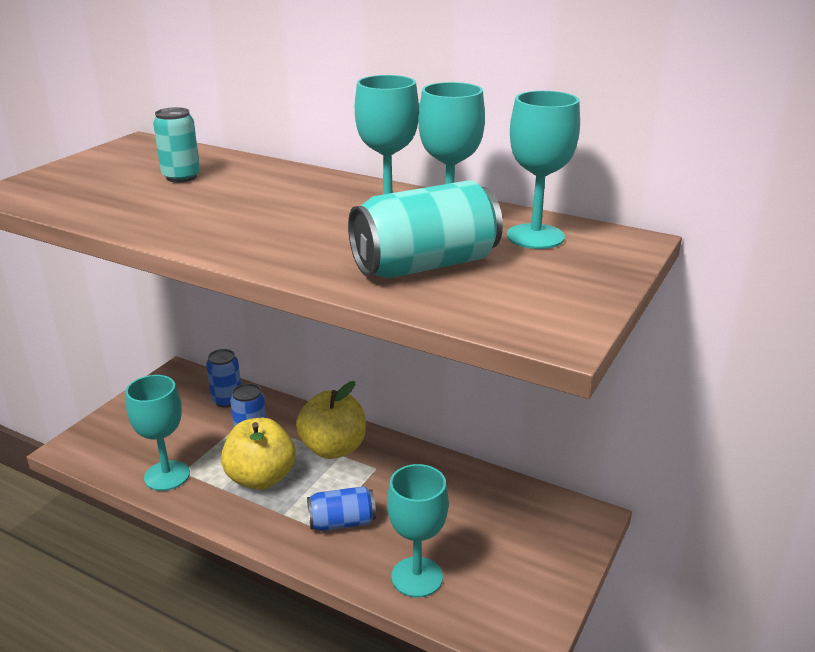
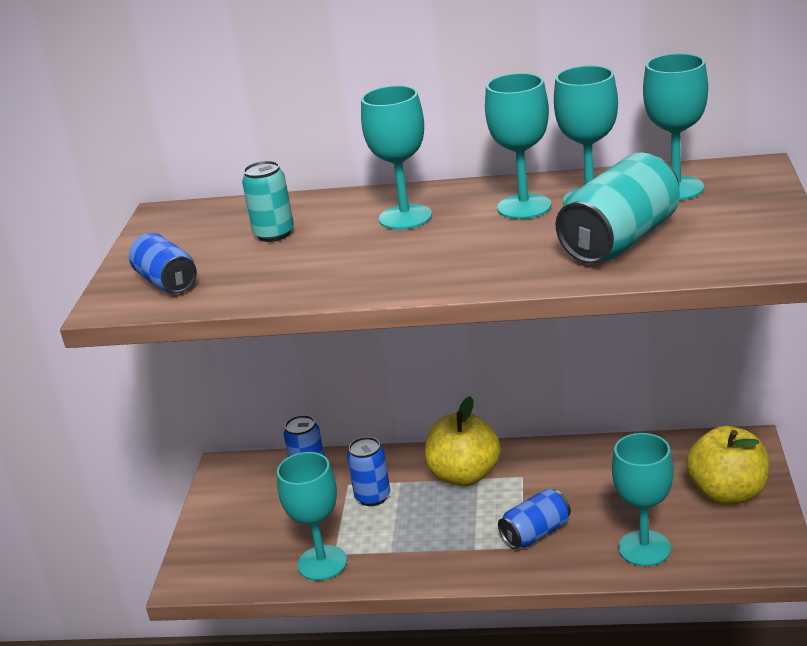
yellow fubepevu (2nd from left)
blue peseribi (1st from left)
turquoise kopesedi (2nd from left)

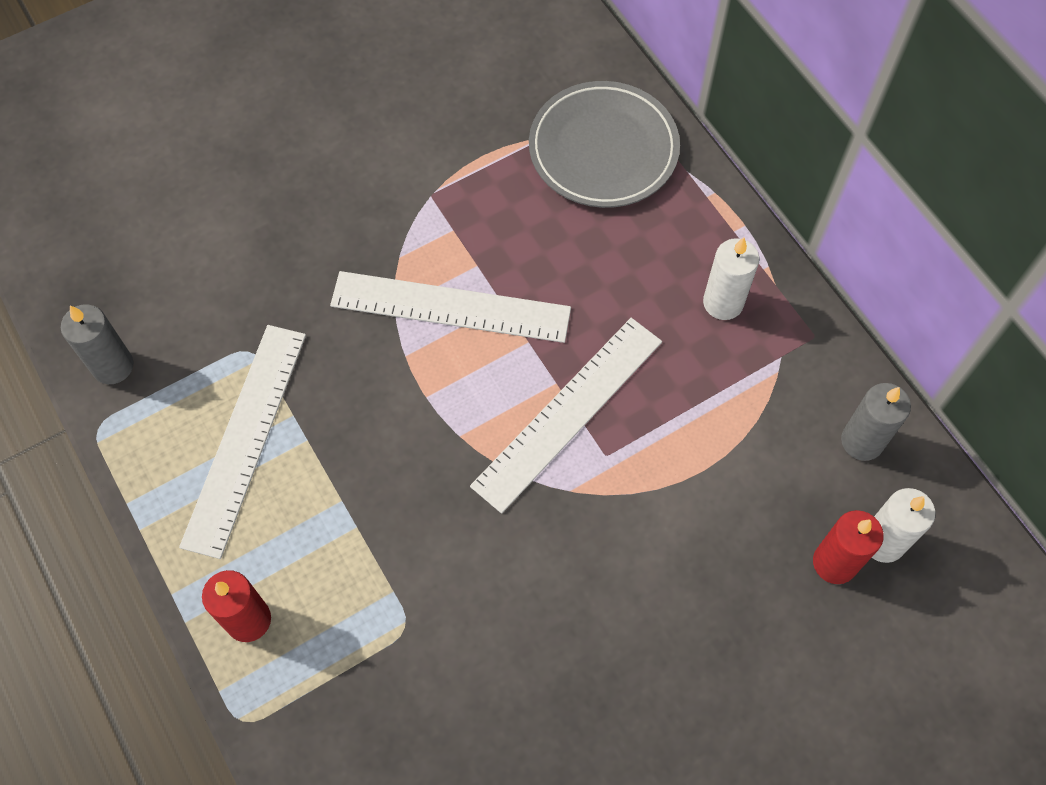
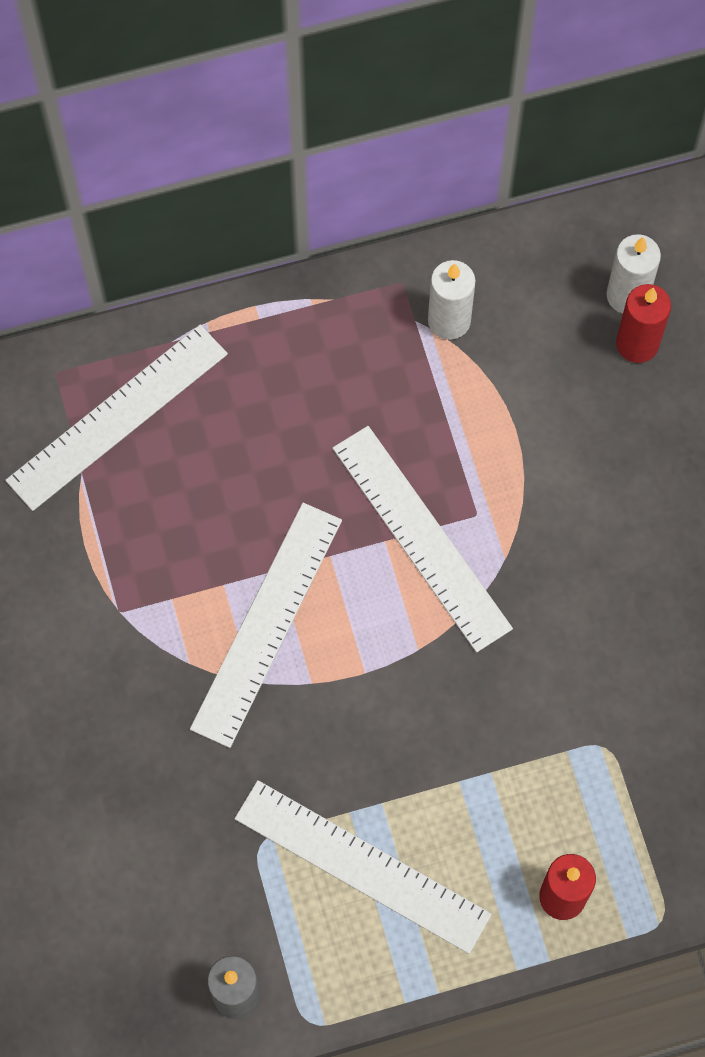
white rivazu (1st from left)
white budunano (1st from left)
grey budunano (2nd from left in the first image)

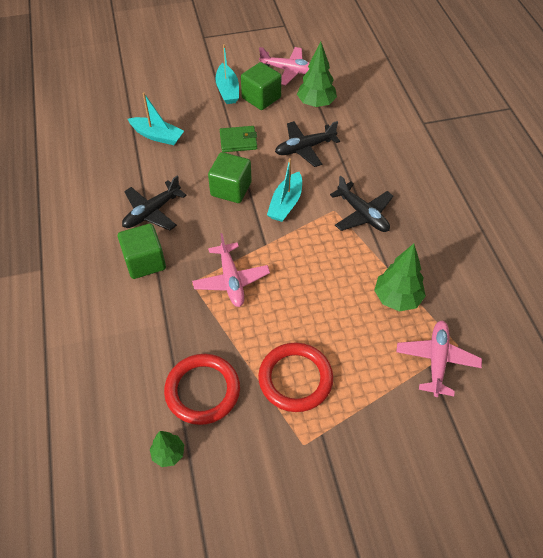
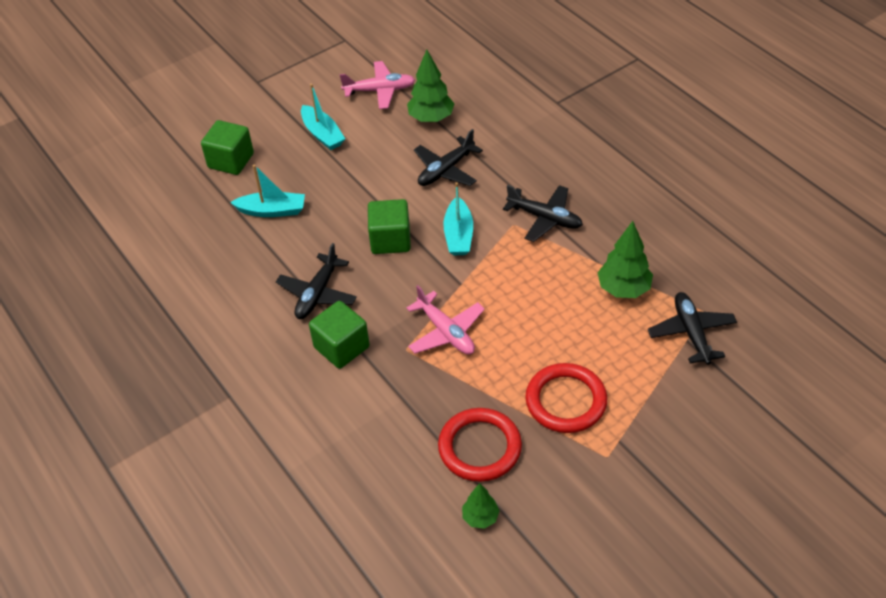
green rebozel
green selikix (1st from left)
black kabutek (4th from left)

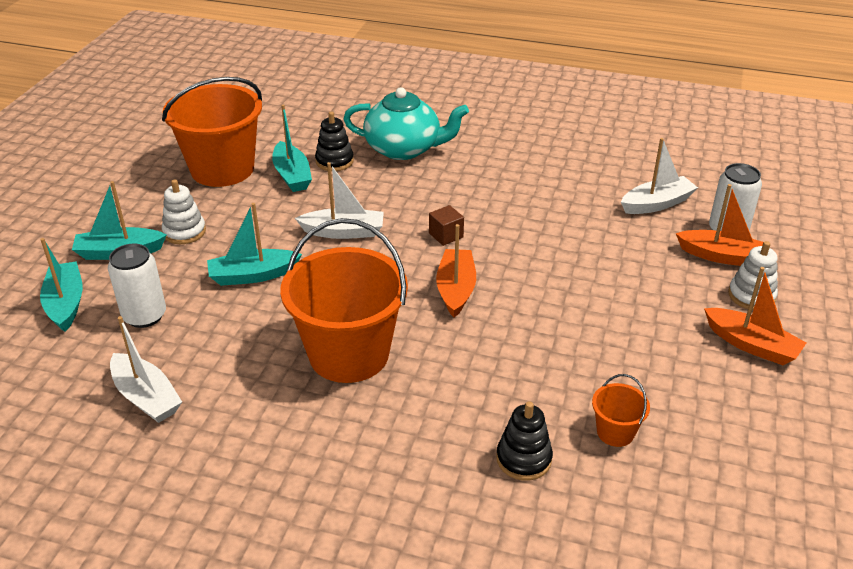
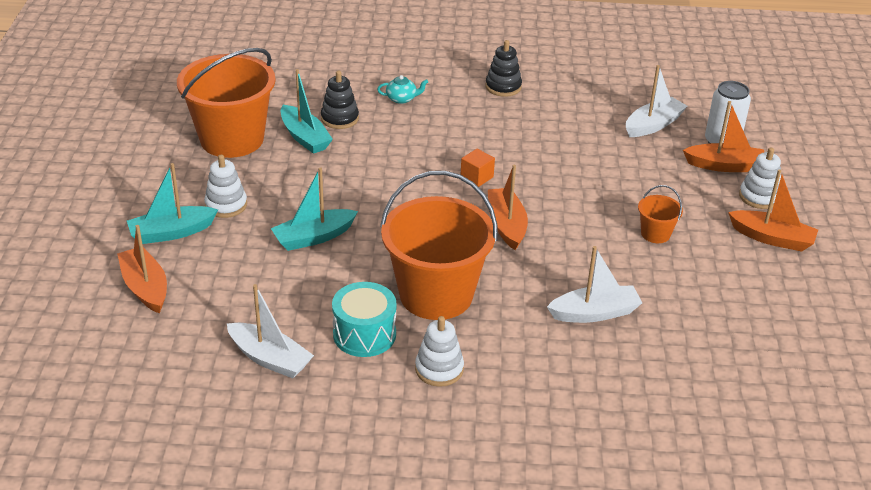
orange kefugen (1st from left)
white peseribi (1st from left in the first image)
white kefugen (2nd from left)
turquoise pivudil
orange selikix
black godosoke (2nd from left)
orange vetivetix (3rd from left)
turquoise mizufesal
white godosoke (2nd from left)

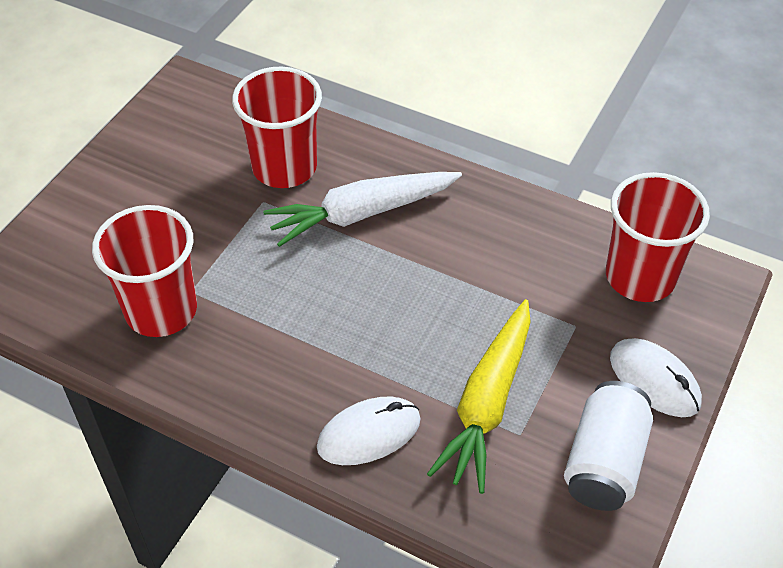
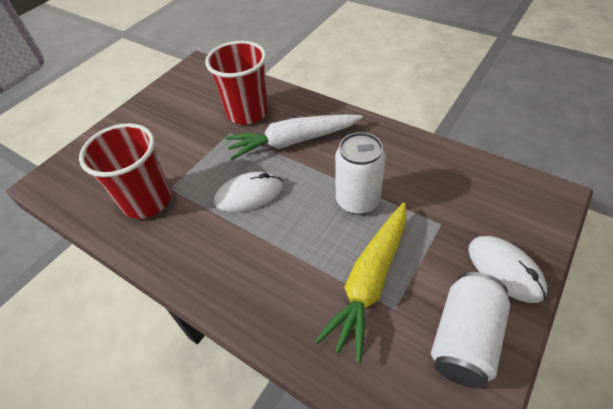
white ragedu (1st from left)
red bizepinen (3rd from left in the first image)
white peseribi (1st from left)

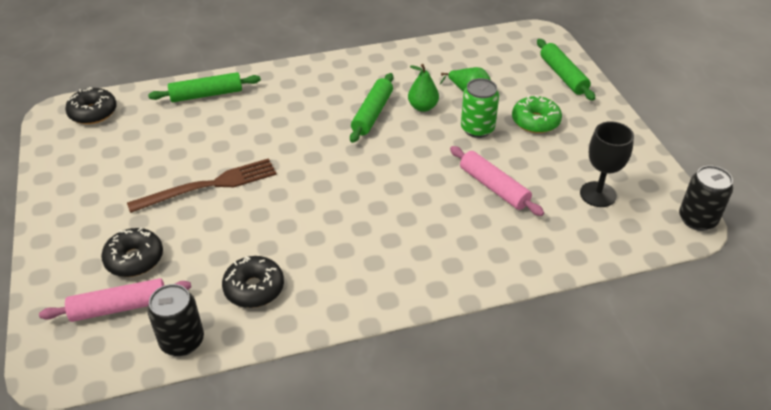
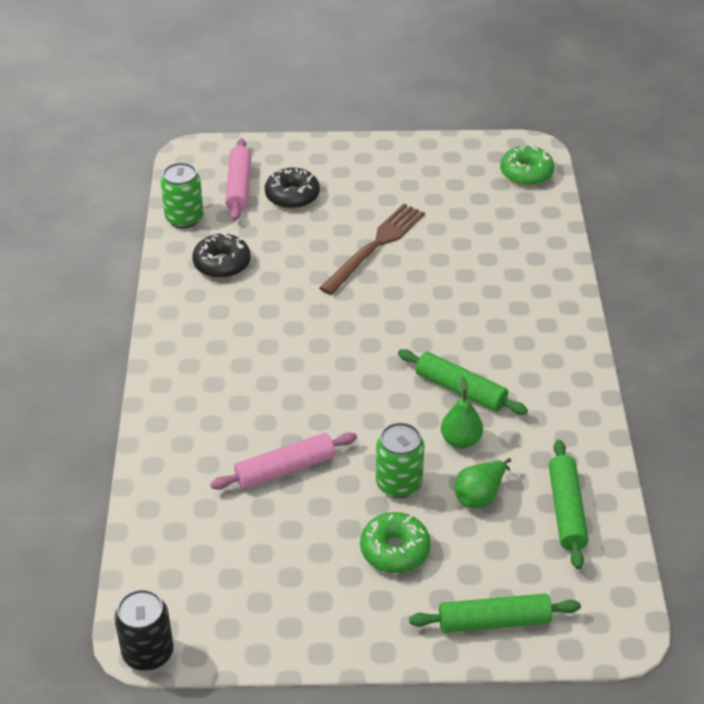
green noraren (2nd from left)
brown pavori
green peseribi (1st from left)
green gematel (3rd from left)
black kopesedi

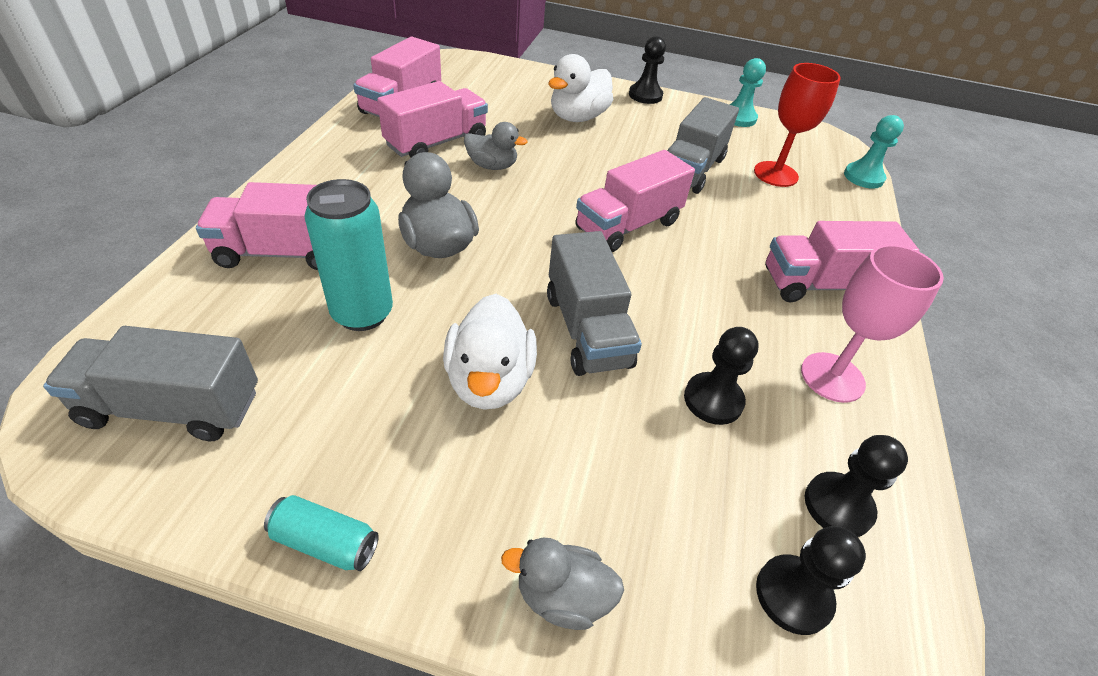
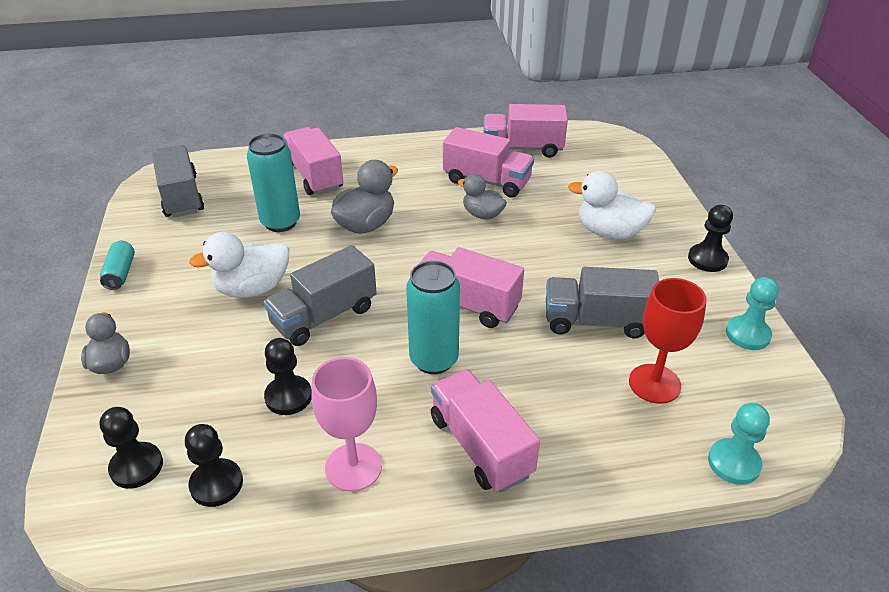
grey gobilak (3rd from left)
turquoise peseribi (3rd from left)

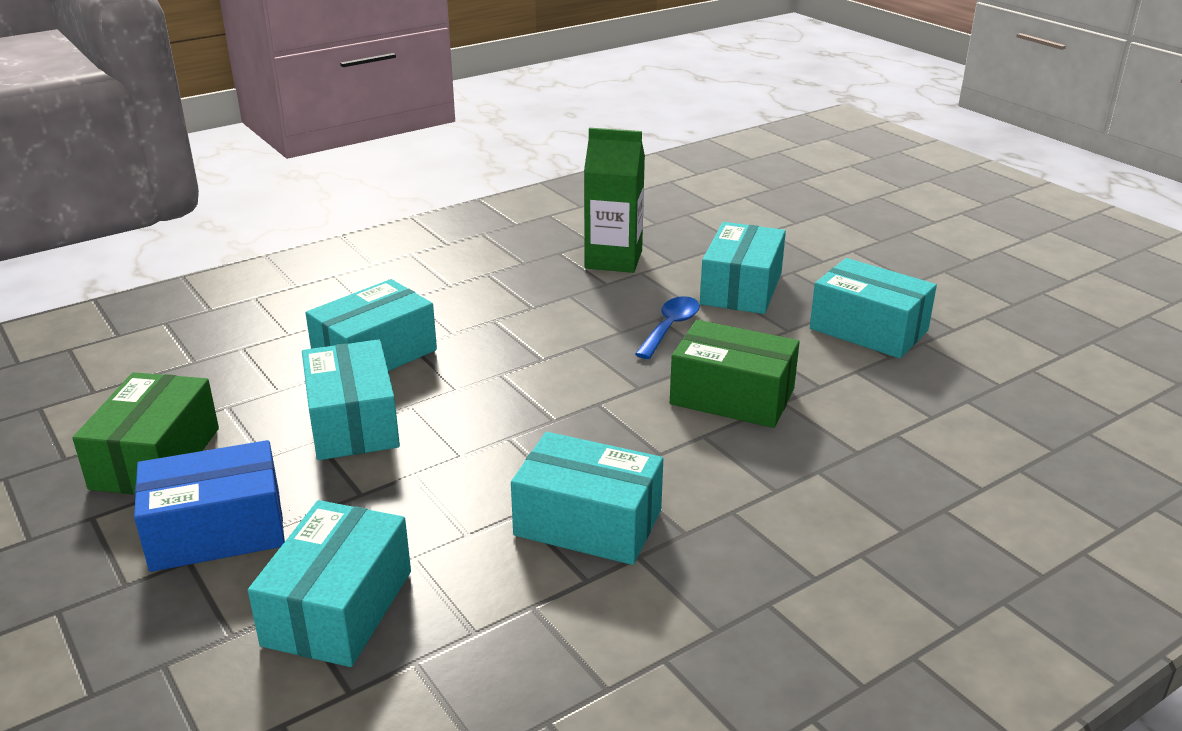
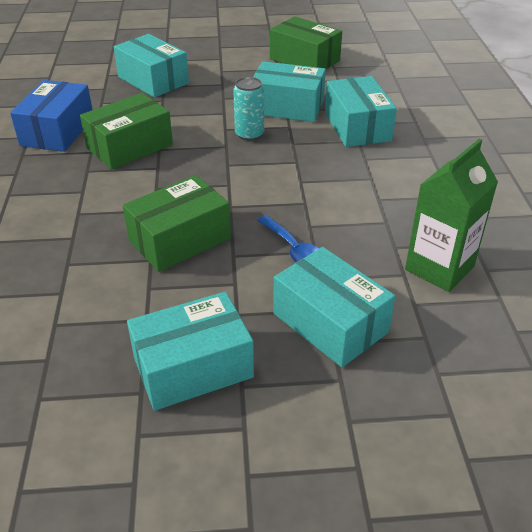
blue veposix
green veposix (1st from left)
turquoise peseribi

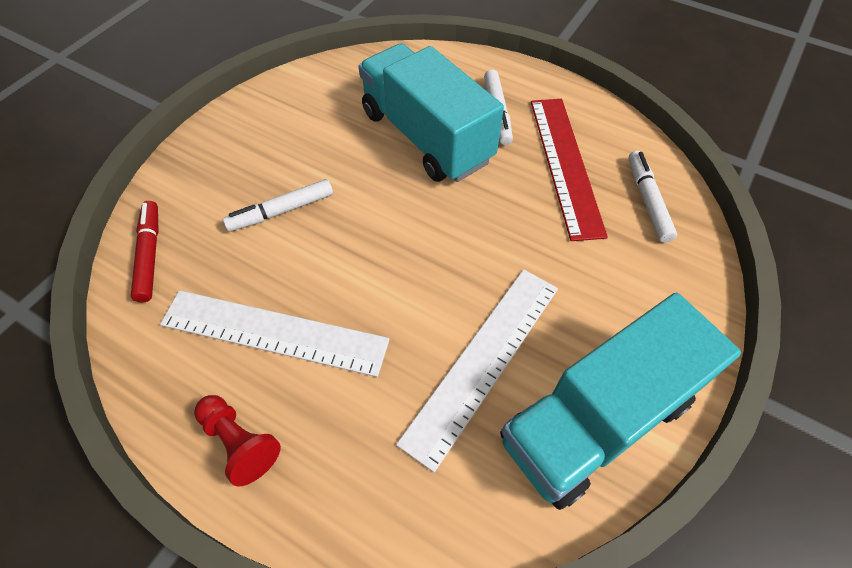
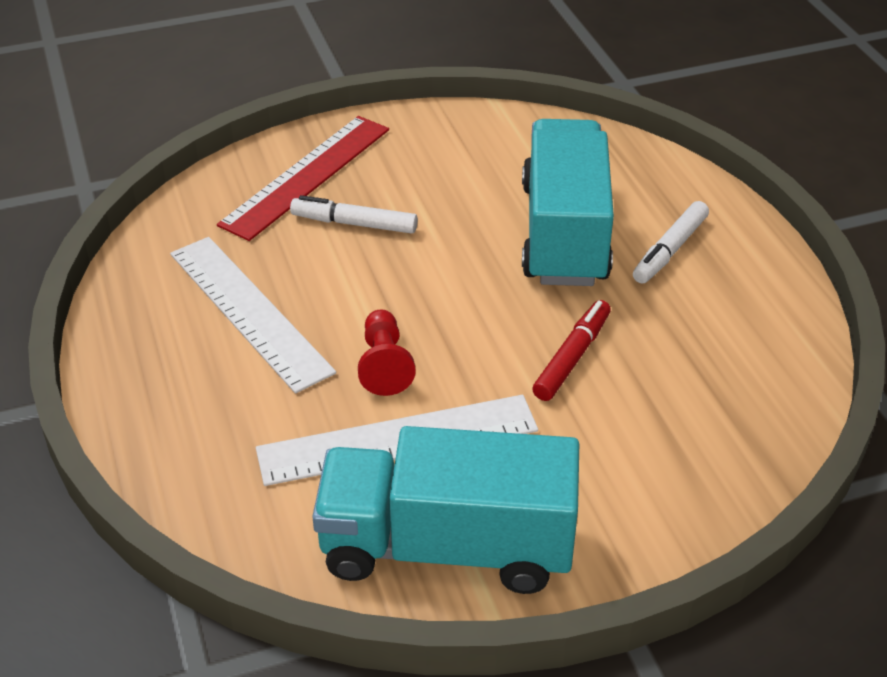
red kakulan
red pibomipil
red rivazu
white kakulan (3rd from left in the first image)

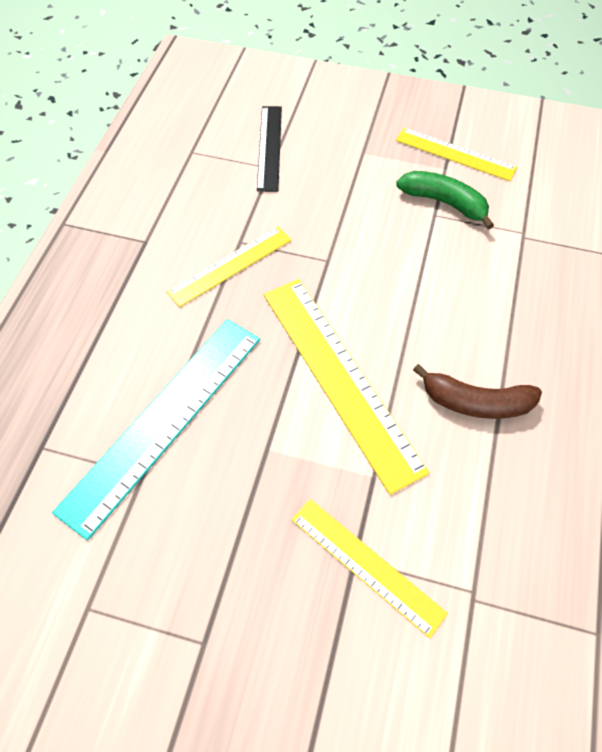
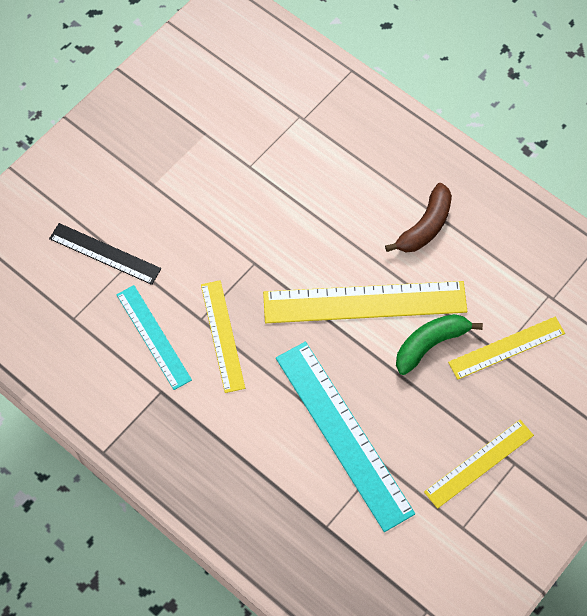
yellow rivazu (3rd from left)
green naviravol
turquoise rivazu (1st from left)

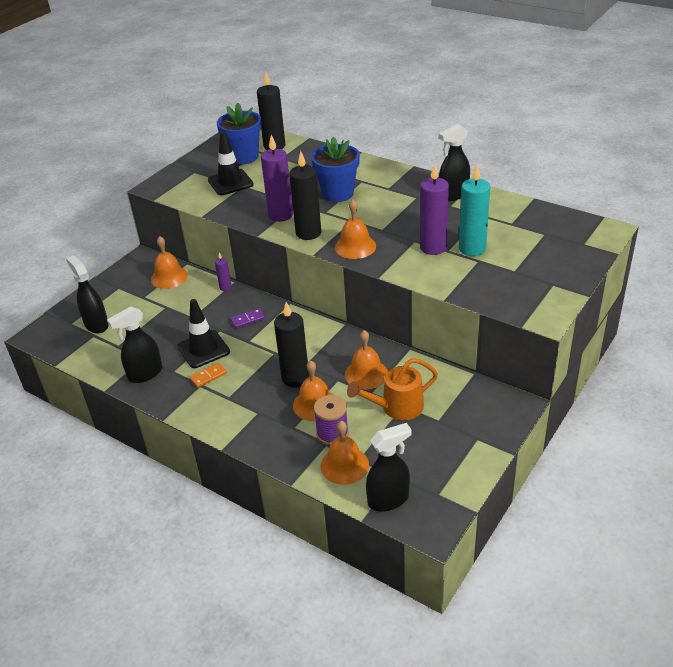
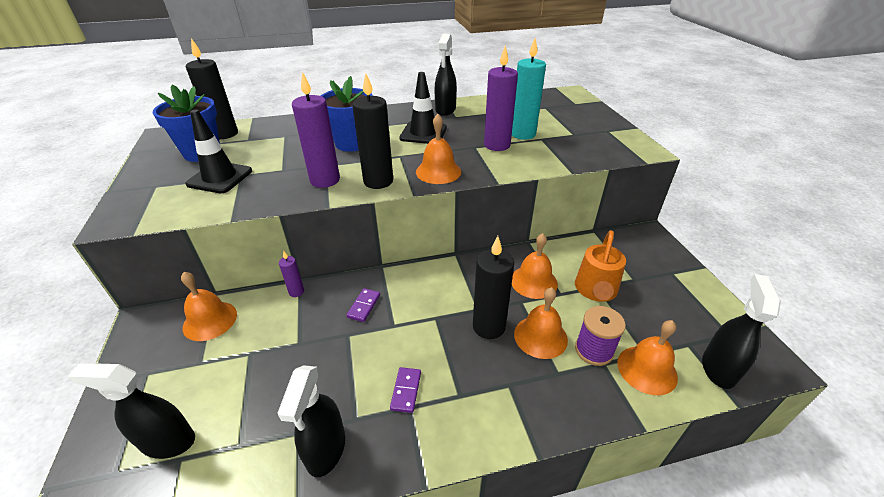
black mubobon (2nd from left)
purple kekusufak (2nd from left)

